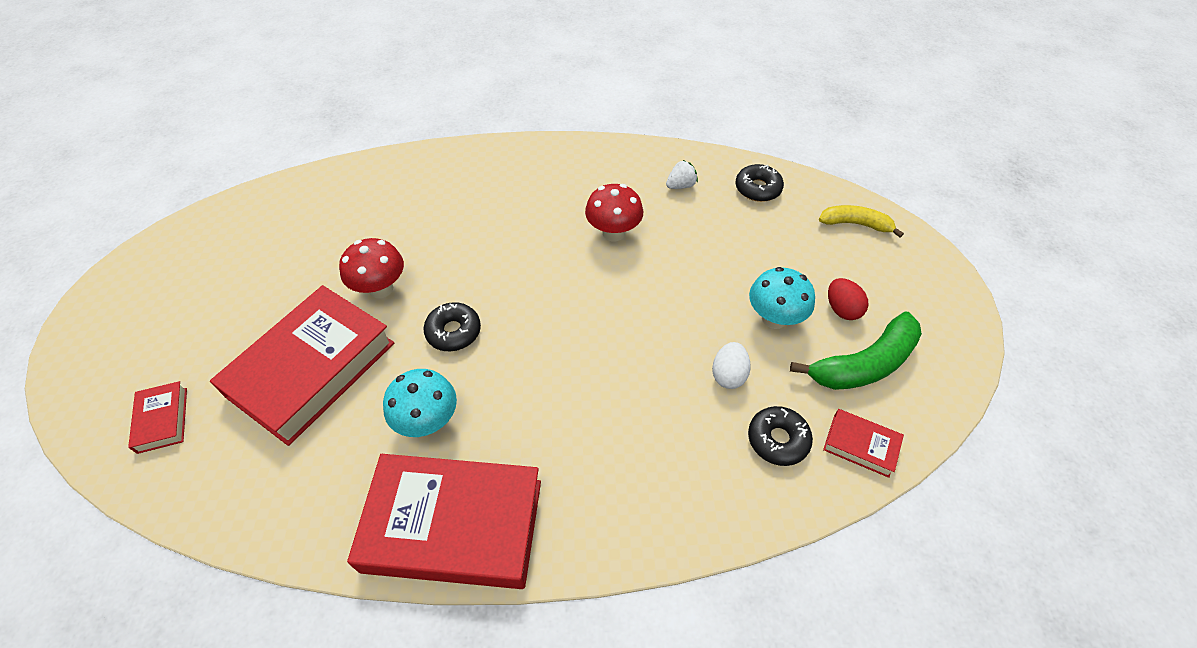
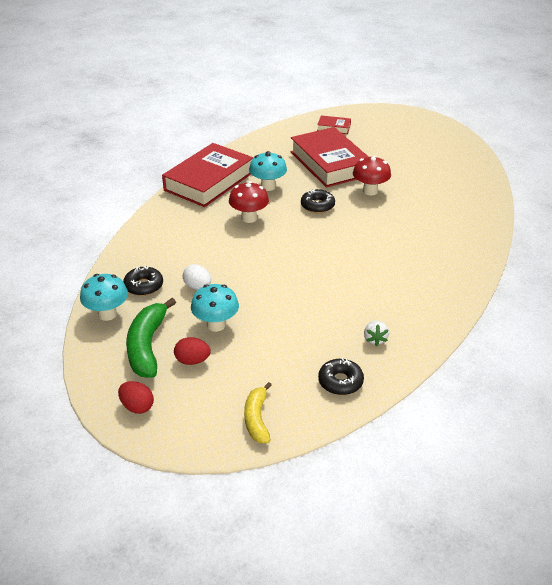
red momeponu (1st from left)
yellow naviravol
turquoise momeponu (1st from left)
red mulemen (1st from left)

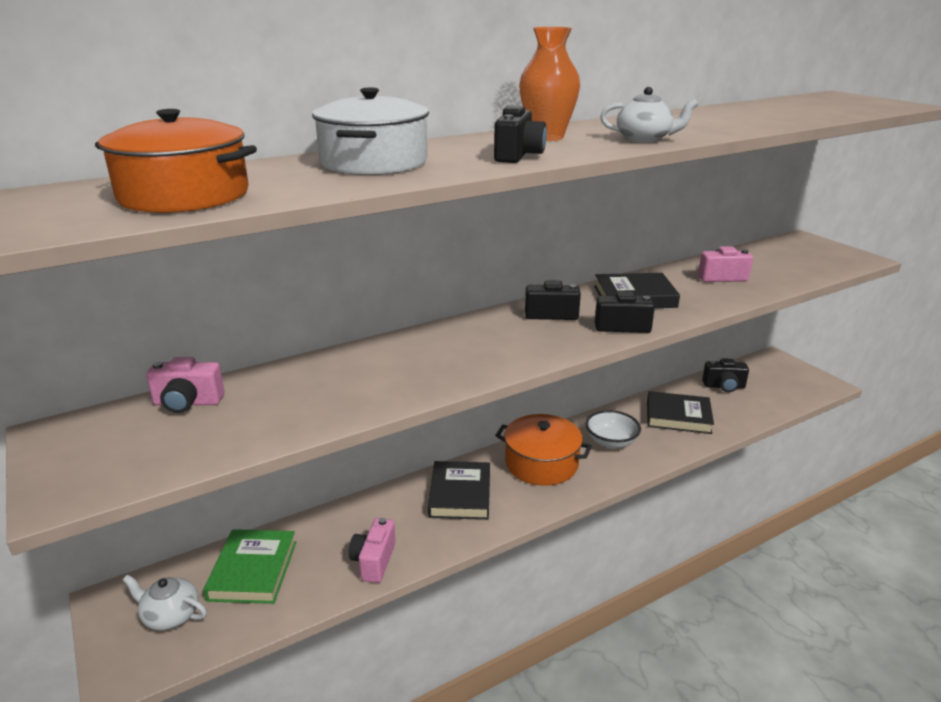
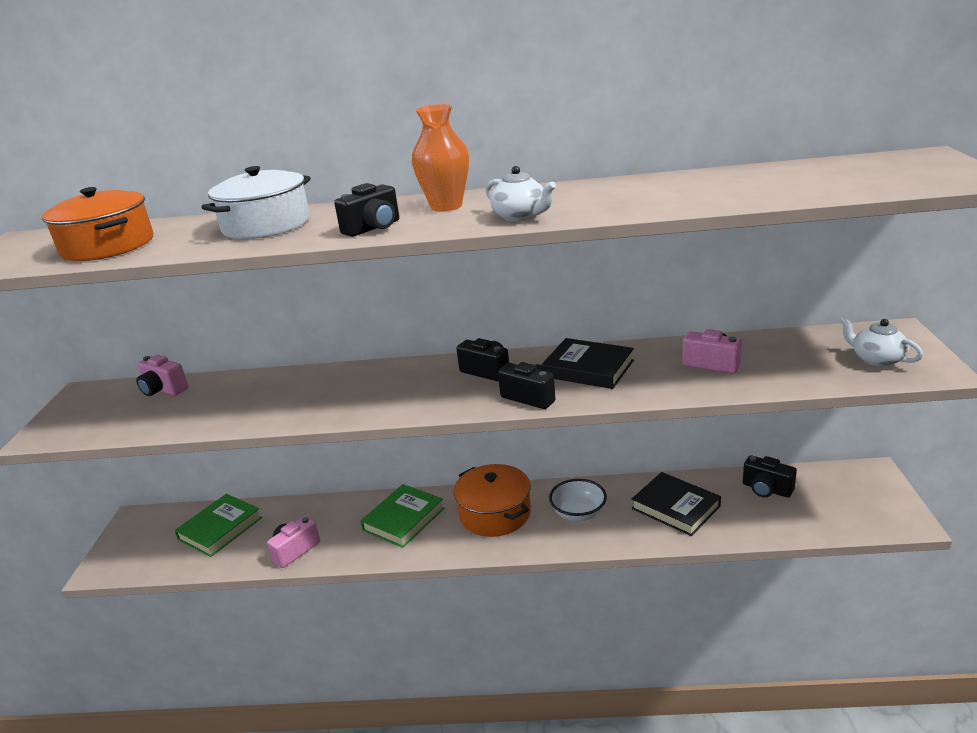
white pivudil (2nd from left)
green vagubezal (2nd from left)

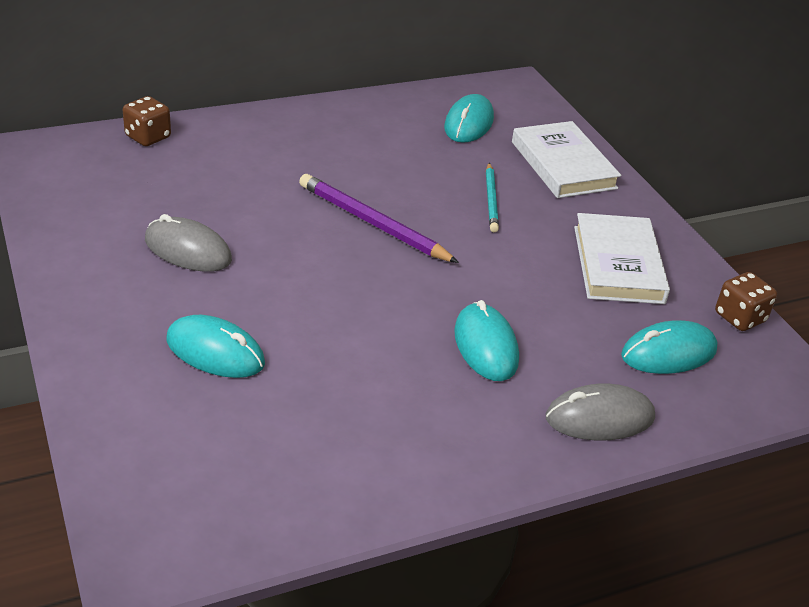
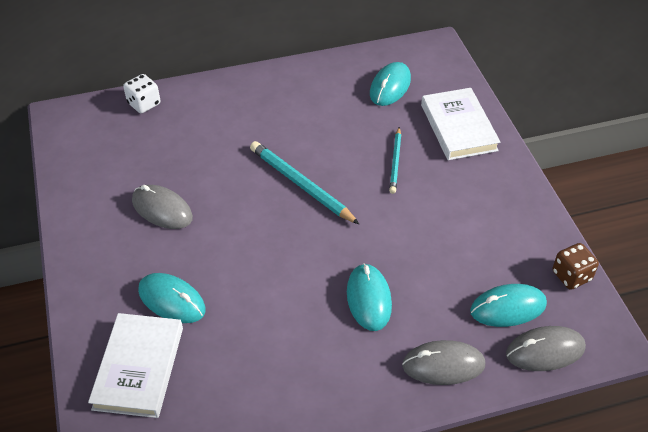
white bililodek
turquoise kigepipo (1st from left)
white vagubezal (1st from left)
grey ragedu (3rd from left)

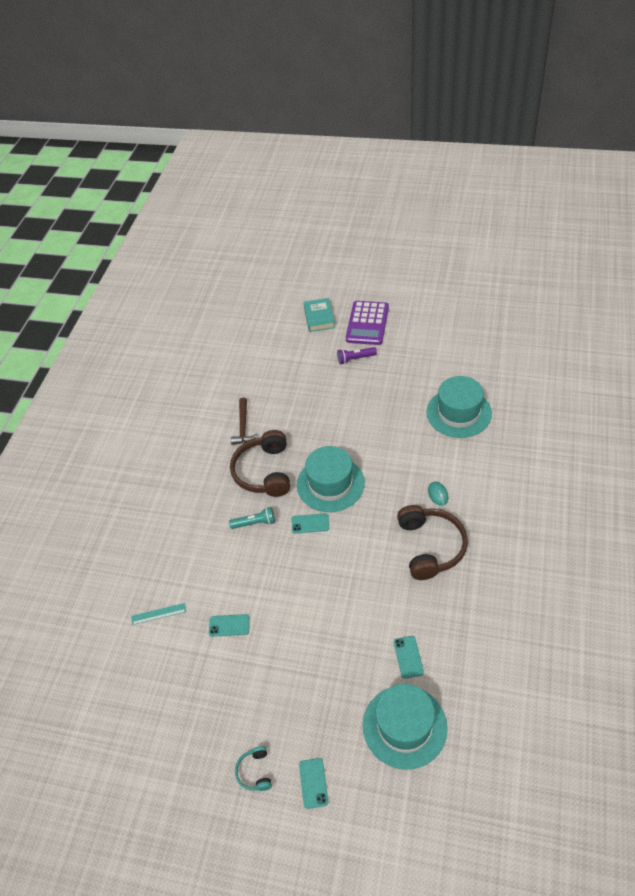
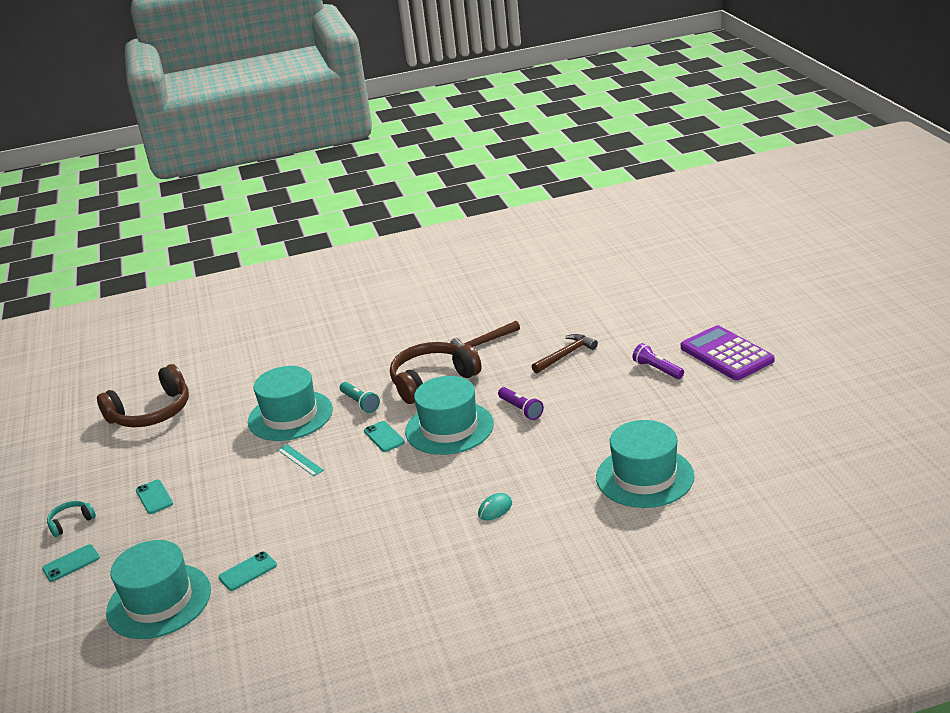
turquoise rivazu
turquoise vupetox (2nd from left)
turquoise vagubezal
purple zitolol
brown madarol (1st from left)
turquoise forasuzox (2nd from left)
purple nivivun (1st from left)
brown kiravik (2nd from left)

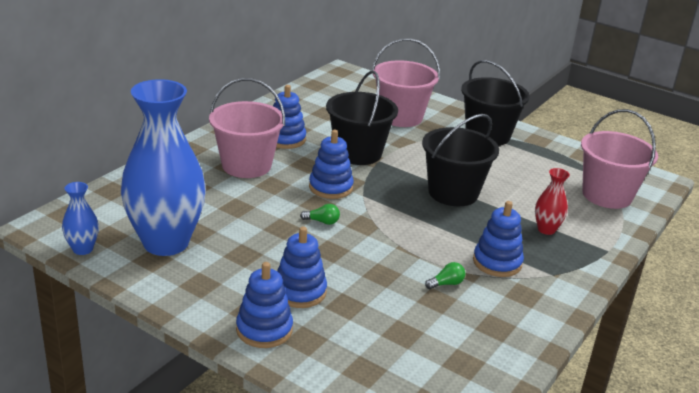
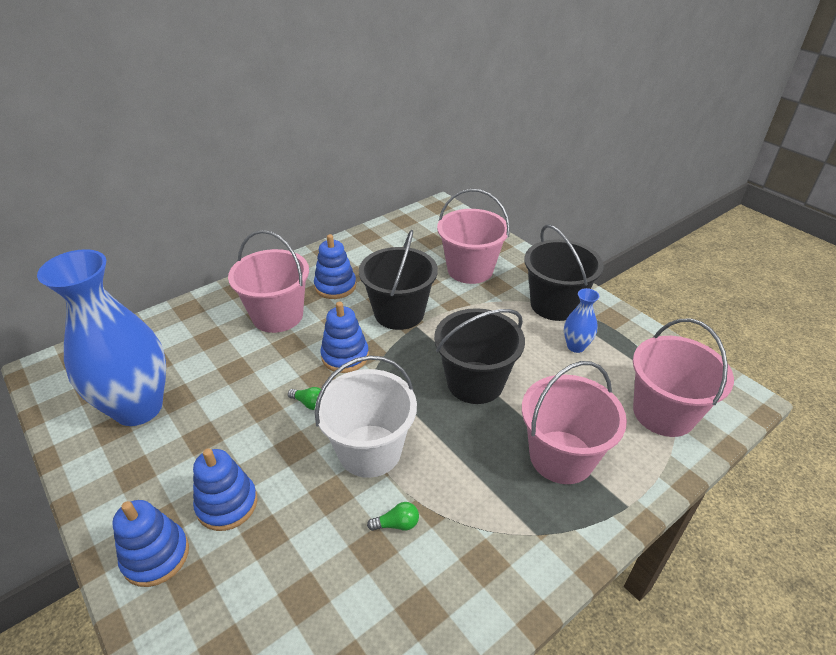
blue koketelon (2nd from left)
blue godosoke (5th from left in the first image)
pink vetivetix (3rd from left)
white vetivetix

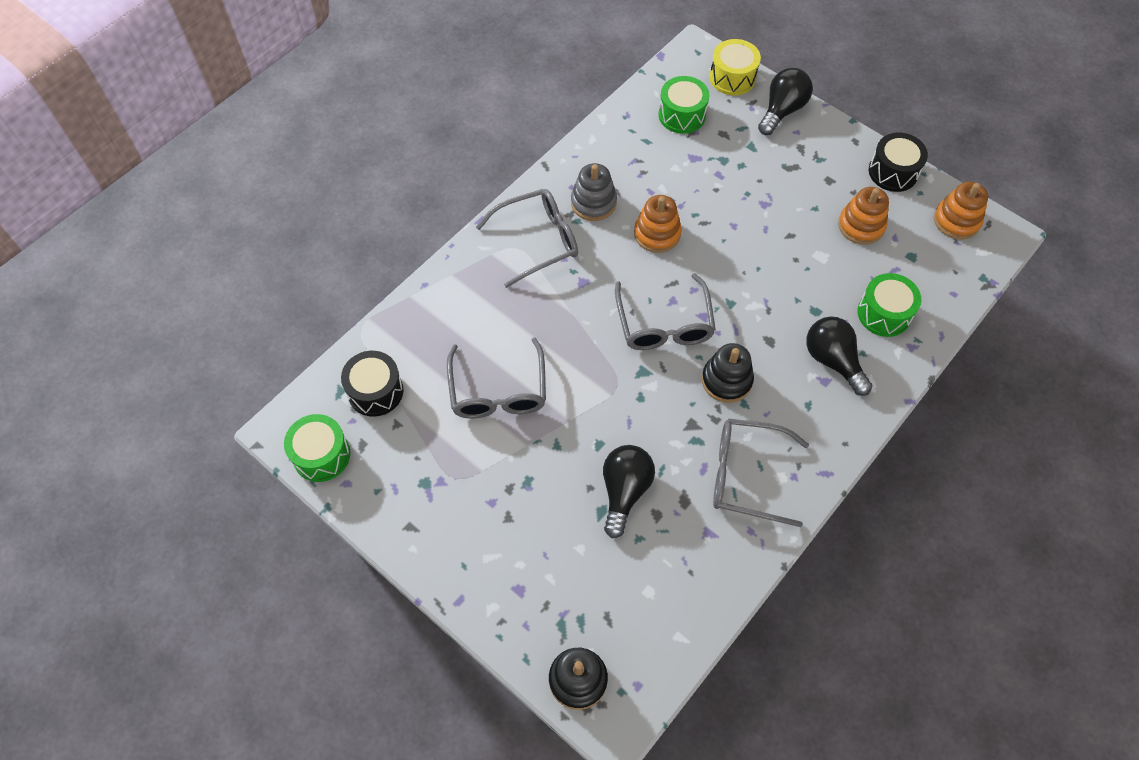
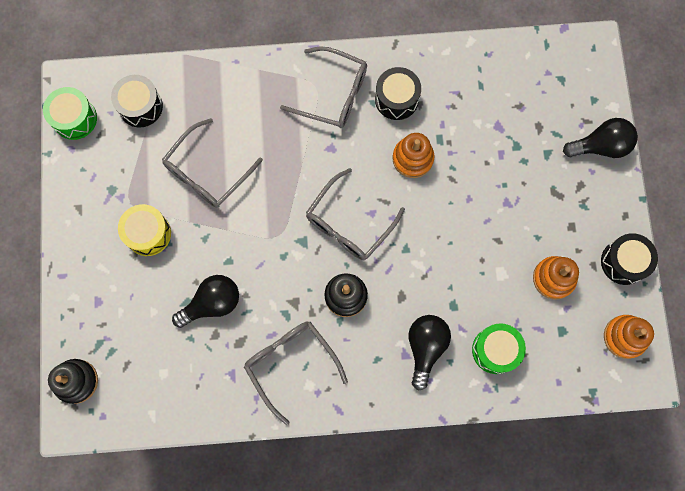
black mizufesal (2nd from left)
green mizufesal (2nd from left in the first image)
yellow mizufesal

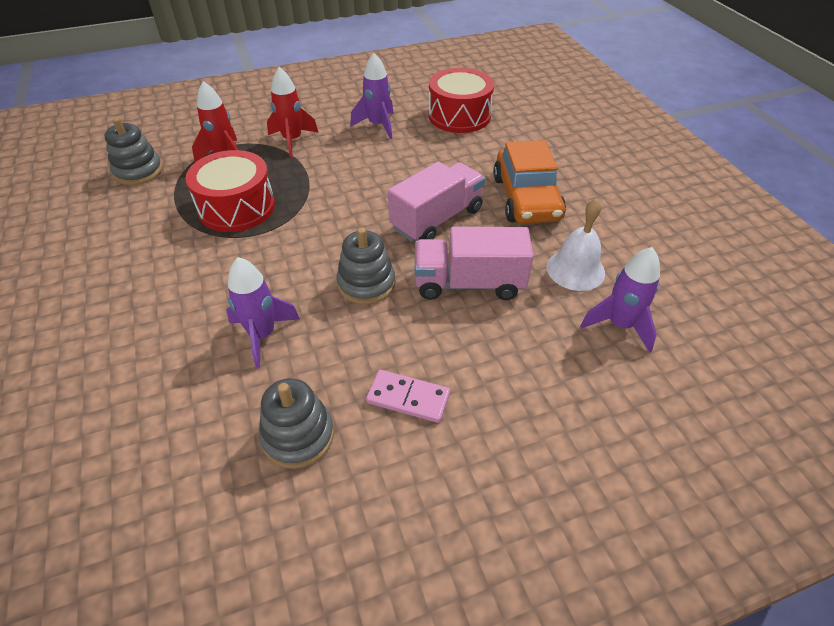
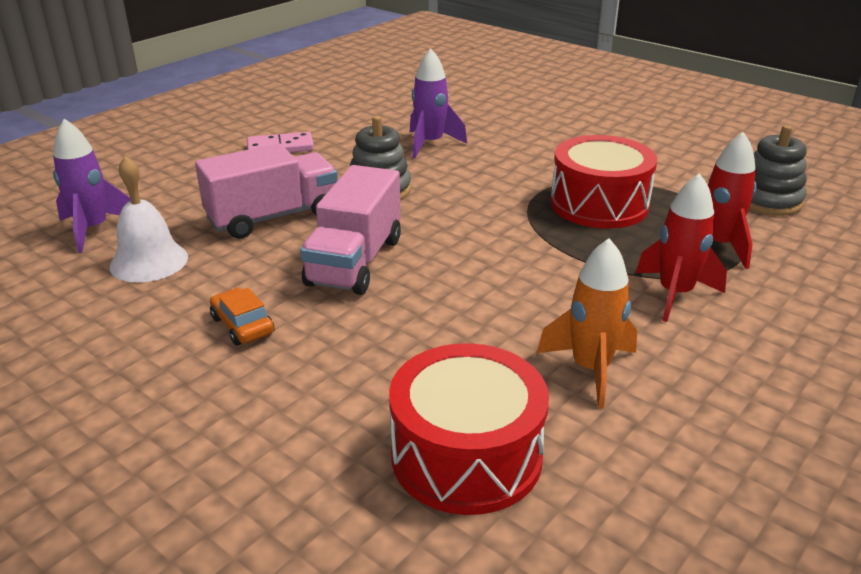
grey godosoke (2nd from left in the first image)
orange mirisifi
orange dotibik

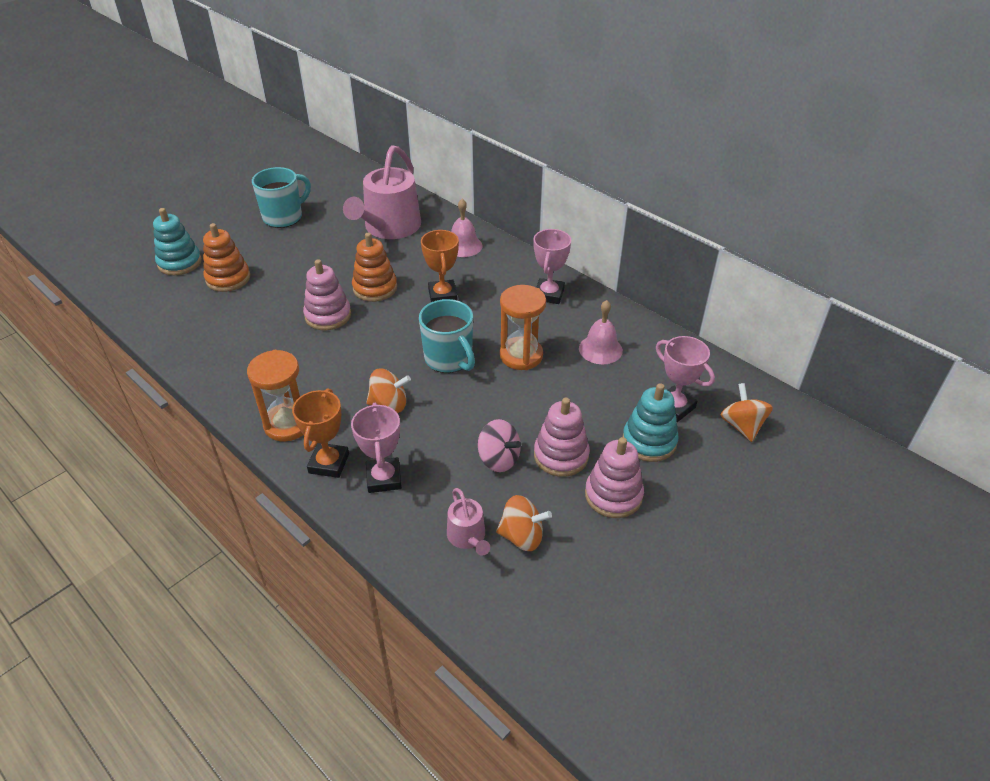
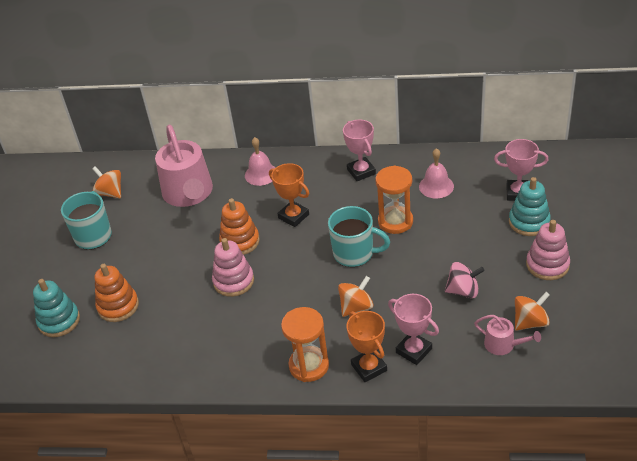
pink godosoke (2nd from left in the first image)
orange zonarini (1st from left)

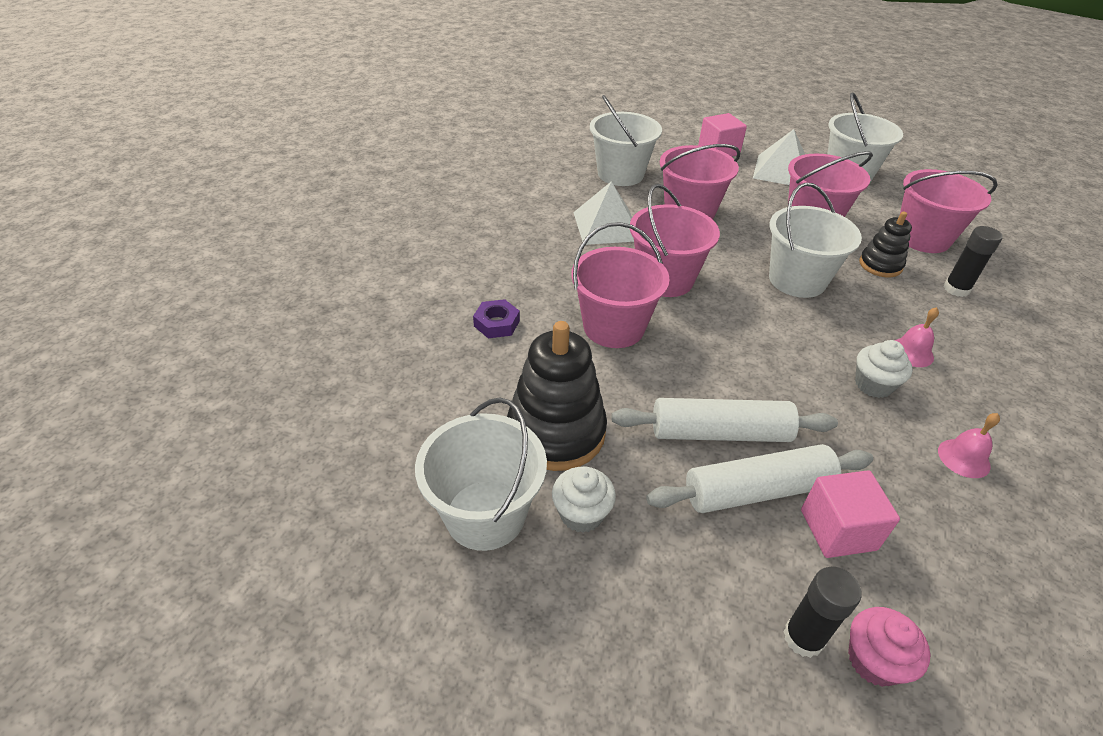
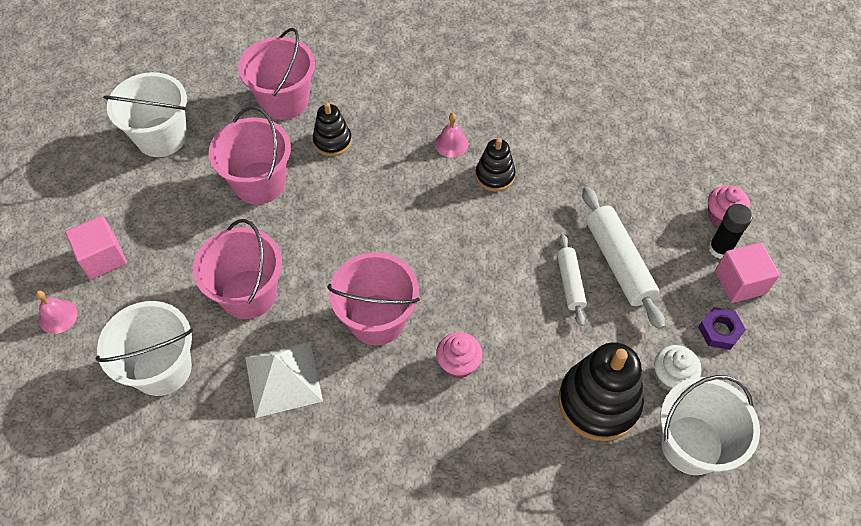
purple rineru
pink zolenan (1st from left)
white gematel (1st from left)
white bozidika (2nd from left in the first image)
white vetivetix (3rd from left in the first image)
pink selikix (2nd from left)
black godosoke (2nd from left)
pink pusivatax (1st from left)
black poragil (2nd from left in the first image)

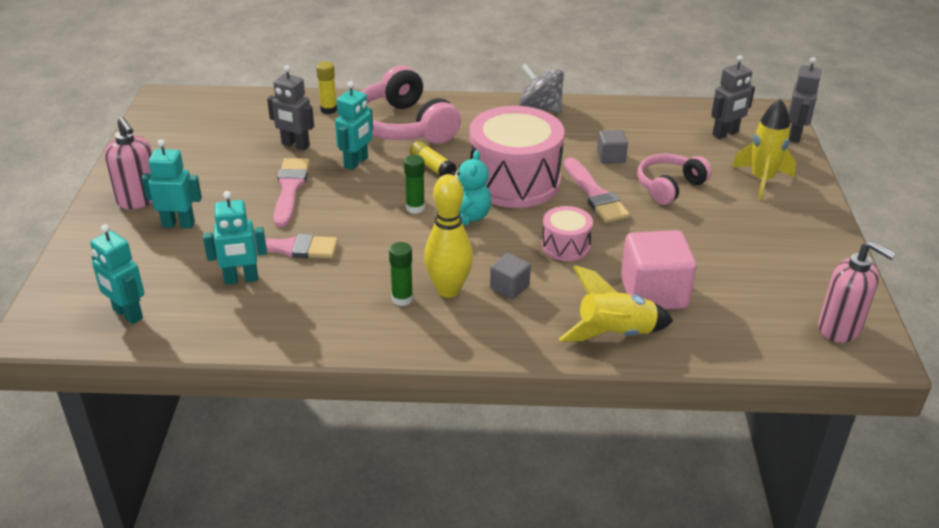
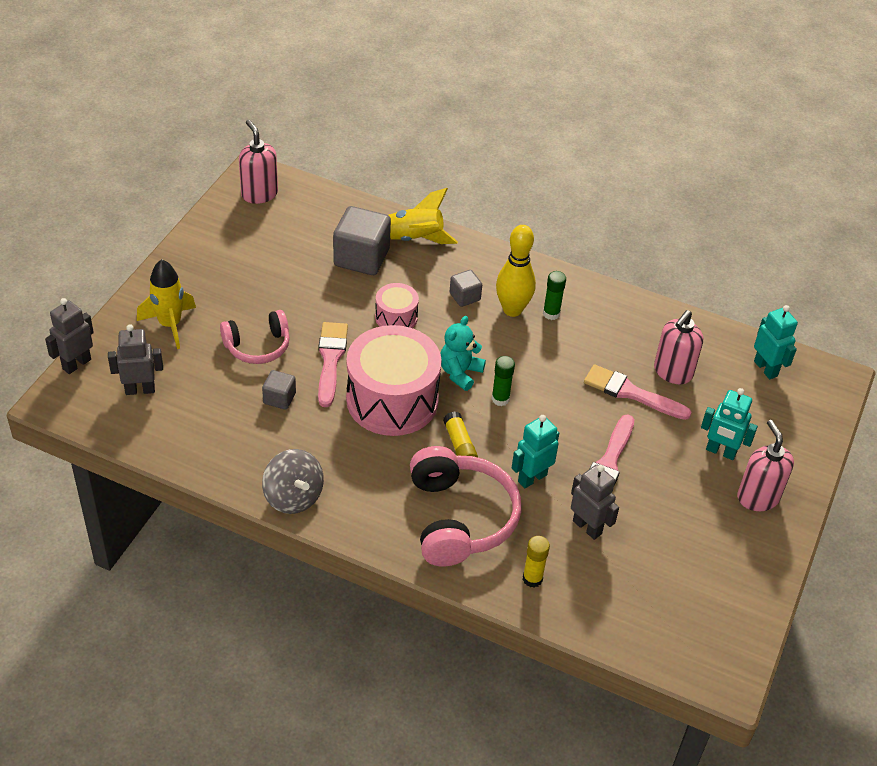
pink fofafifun (2nd from left)
grey selikix (2nd from left)

